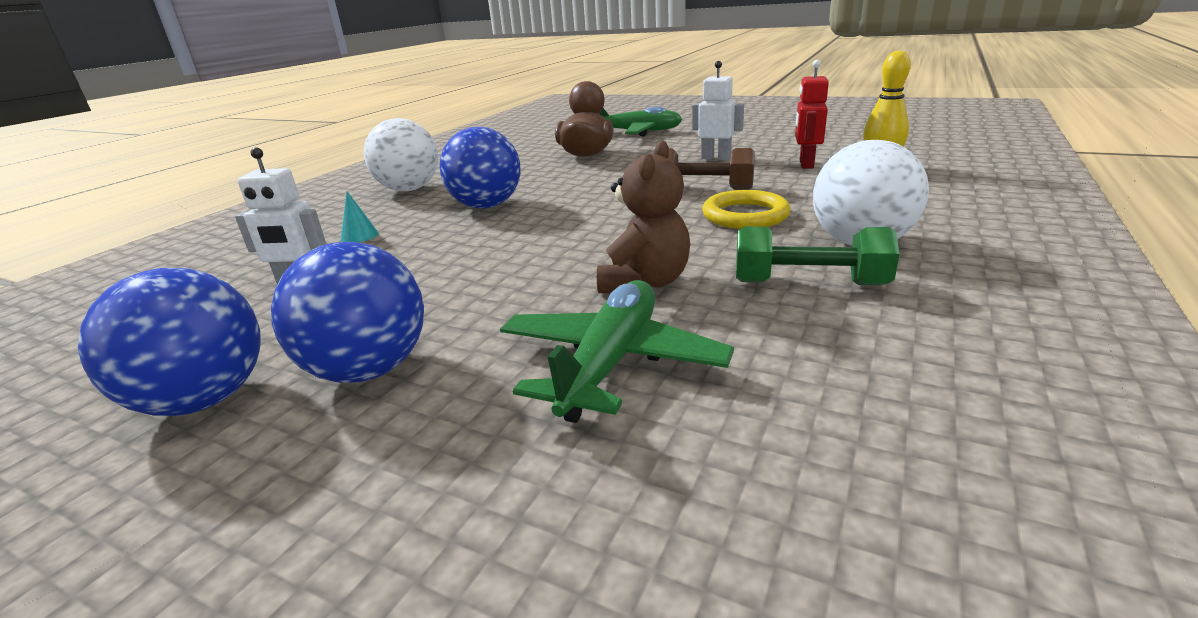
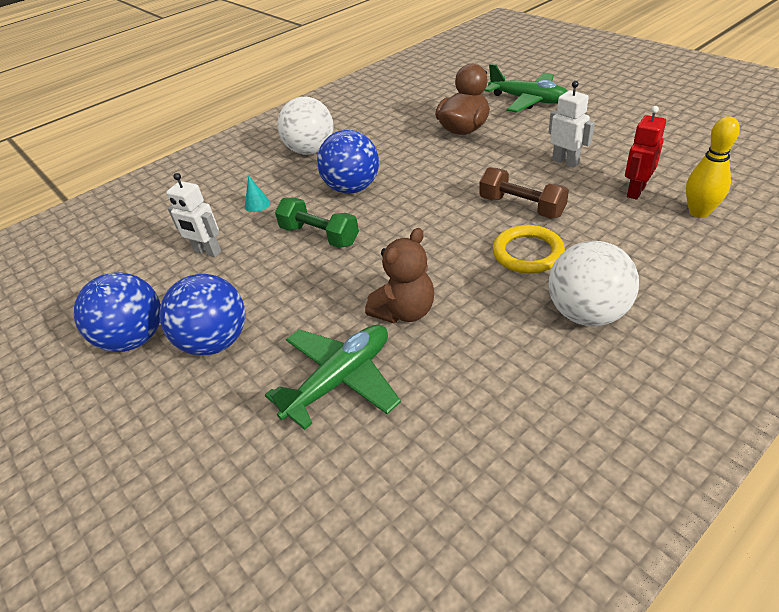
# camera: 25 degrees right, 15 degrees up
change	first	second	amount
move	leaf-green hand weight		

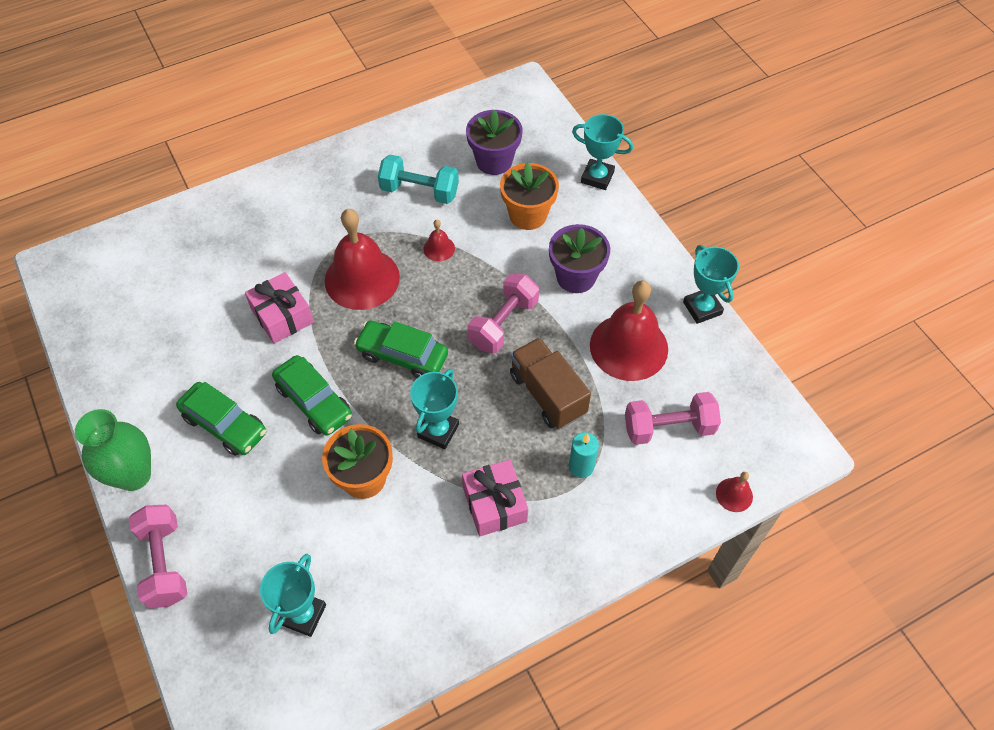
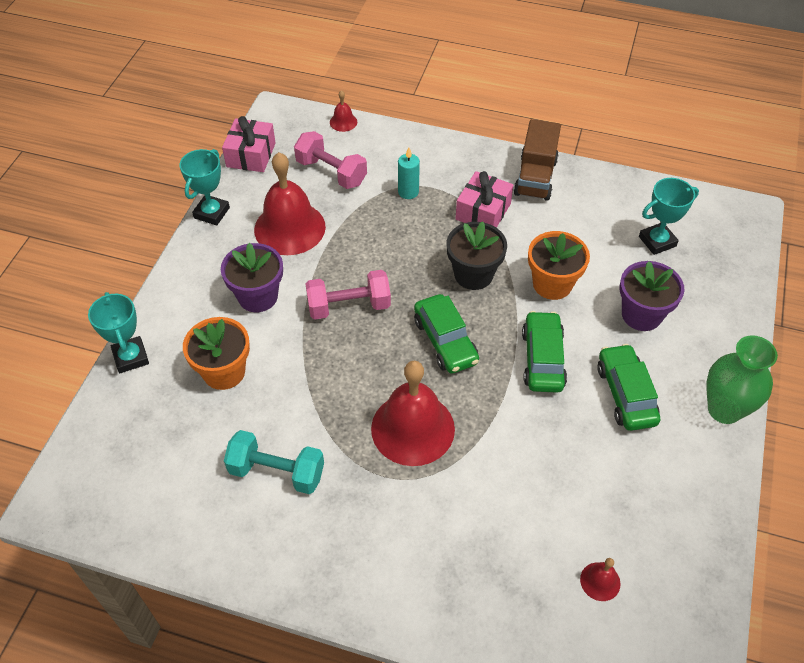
# camera: 135 degrees left, 5 degrees down
change	first	second	amount
move	rose-pink gift (1st from left)		
rotate	turquoise hand weight		45 degrees counterclockwise
replace	turquoise award cup (2nd from left)	black plant pot	
move	russet truck		
move	scarlet school bell (2nd from left in the first image)	scarlet school bell (4th from left)	
move	purple plant pot (1st from left in the first image)	purple plant pot (2nd from left)	
delete	rose-pink hand weight (1st from left)		

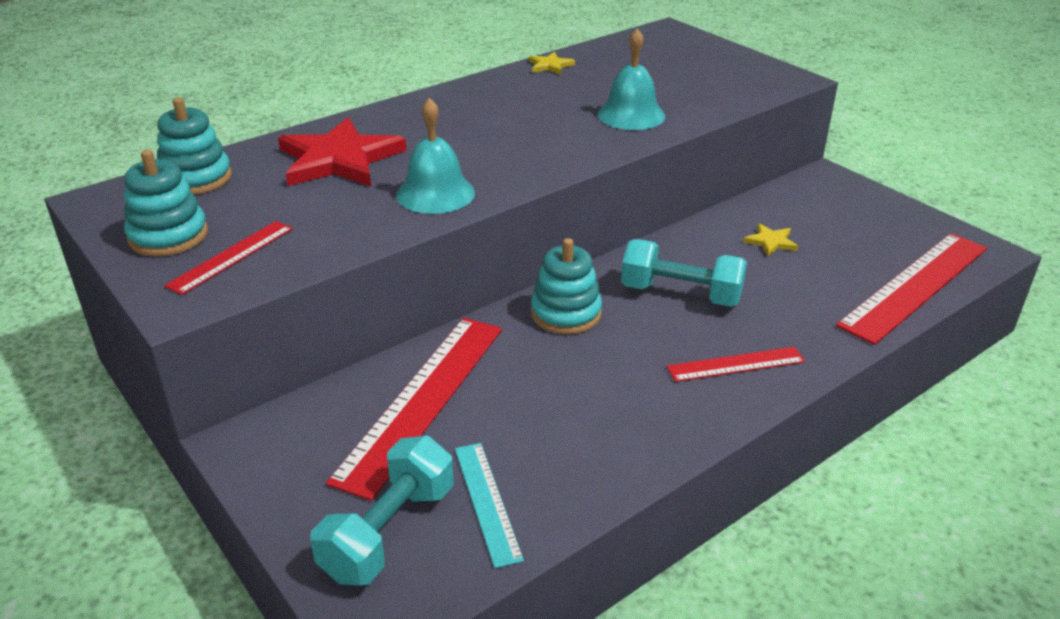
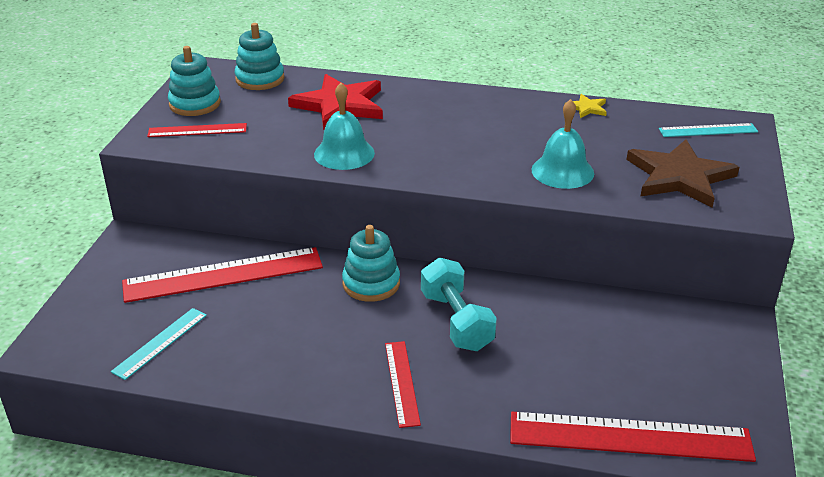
# camera: 50 degrees right, 0 degrees up
change	first	second	amount
rotate	scarlet measuring stick (3rd from left)		45 degrees clockwise
insert		russet five-pointed star	
insert		turquoise measuring stick (2nd from left)	
delete	turquoise hand weight (1st from left)		
delete	bright yellow five-pointed star (2nd from left)		

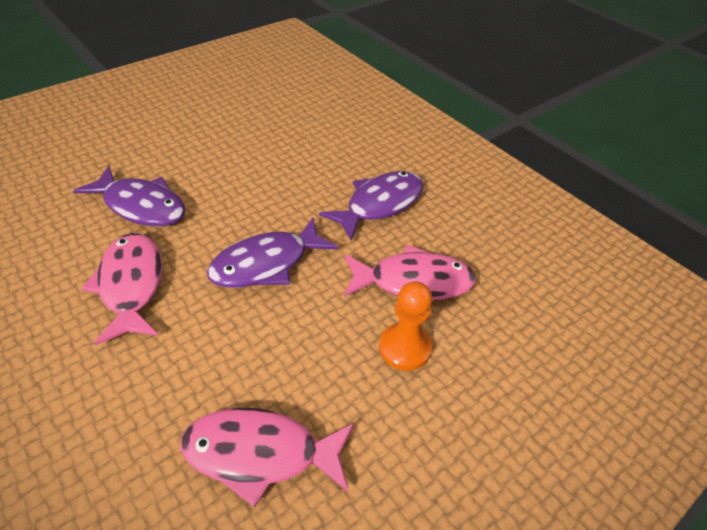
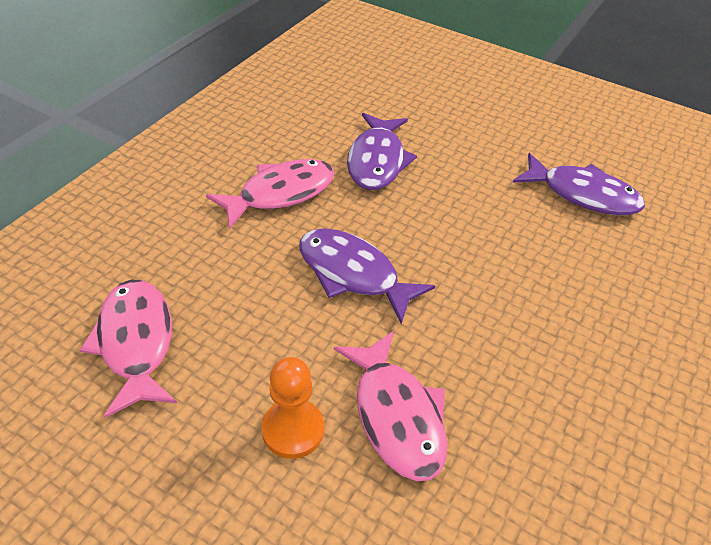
# camera: 70 degrees right, 0 degrees up
change	first	second	amount
move	purple fish figure (3rd from left)		

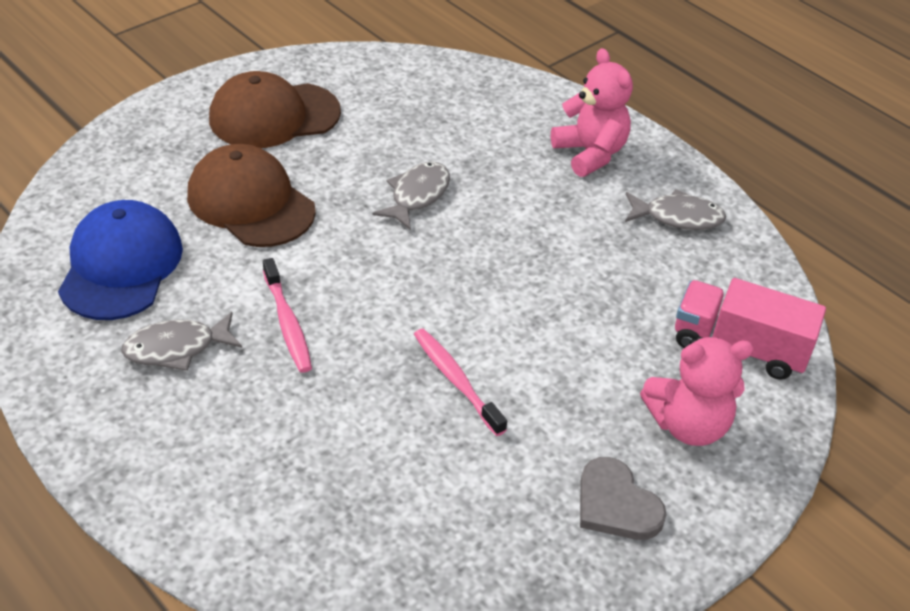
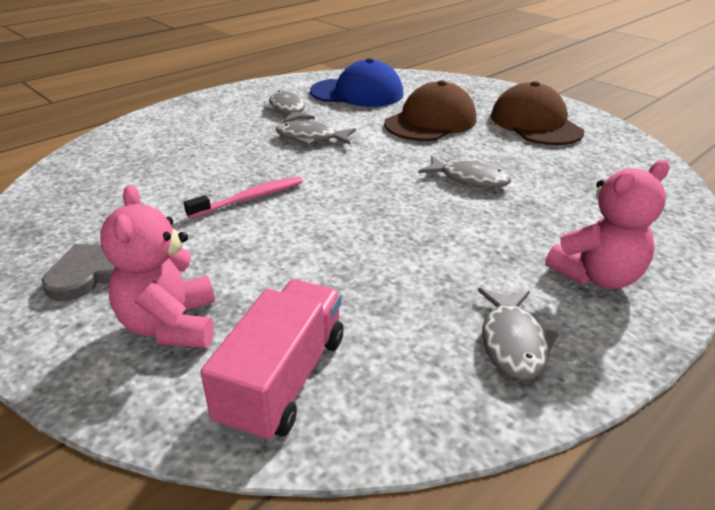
# camera: 90 degrees right, 10 degrees down
change	first	second	amount
replace	rose-pink dental brush (1st from left)	gray fish figure (2nd from left)	

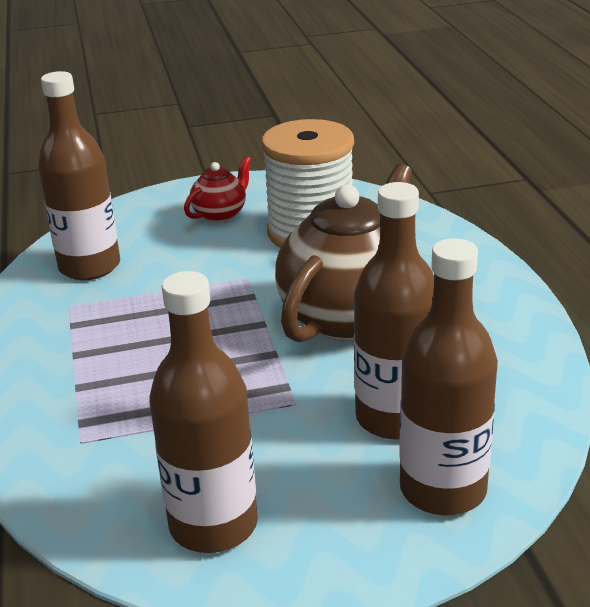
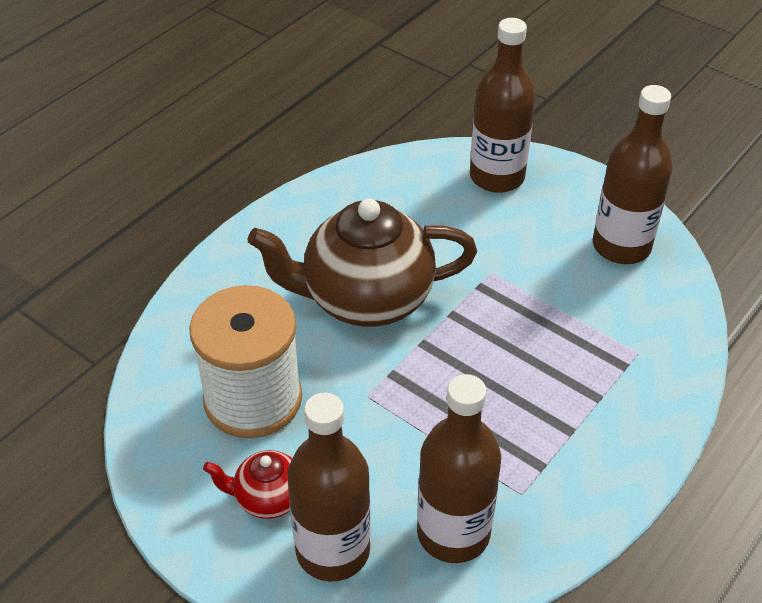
# camera: 130 degrees left, 15 degrees up
change	first	second	amount
move	russet bottle (3rd from left in the first image)	russet bottle (1st from left)	

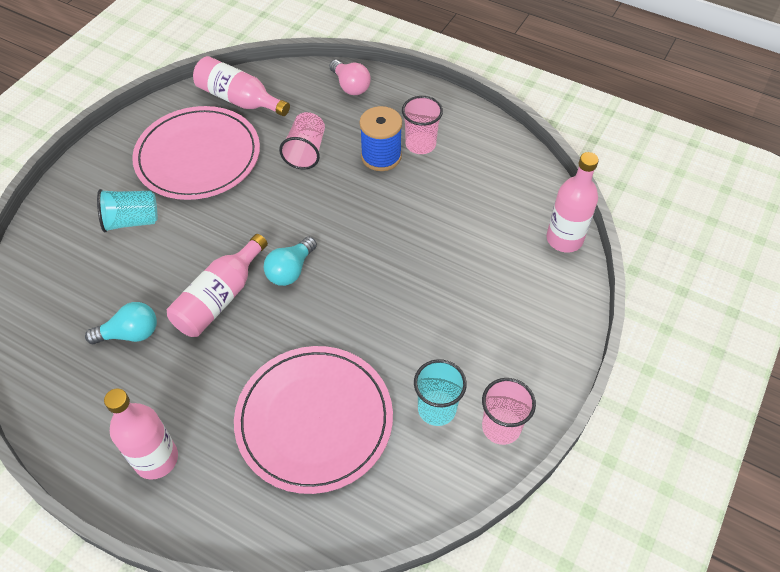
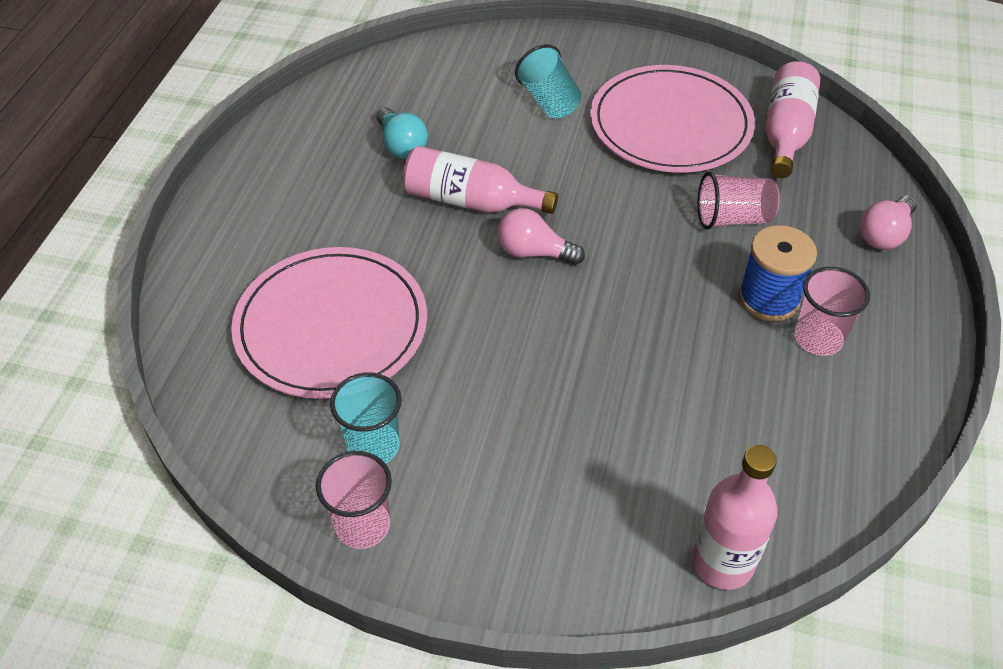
# camera: 75 degrees right, 5 degrees down
change	first	second	amount
recolor	turquoise light bulb (2nd from left)	rose-pink light bulb (1st from left)	
delete	rose-pink bottle (1st from left)		

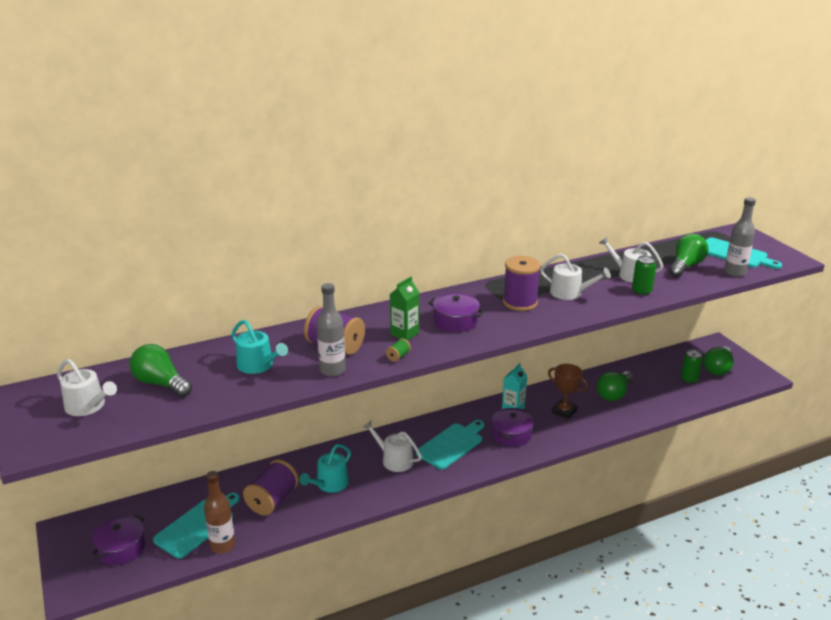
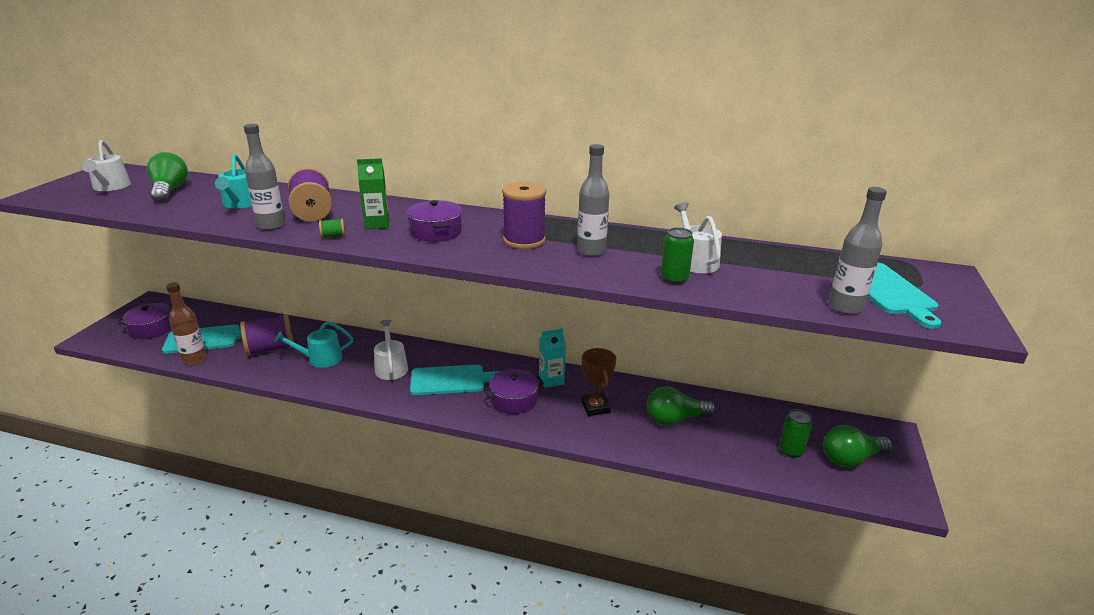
# camera: 40 degrees right, 0 degrees up
change	first	second	amount
replace	white watering can (3rd from left)	gray bottle (2nd from left)	
delete	leaf-green light bulb (3rd from left)		

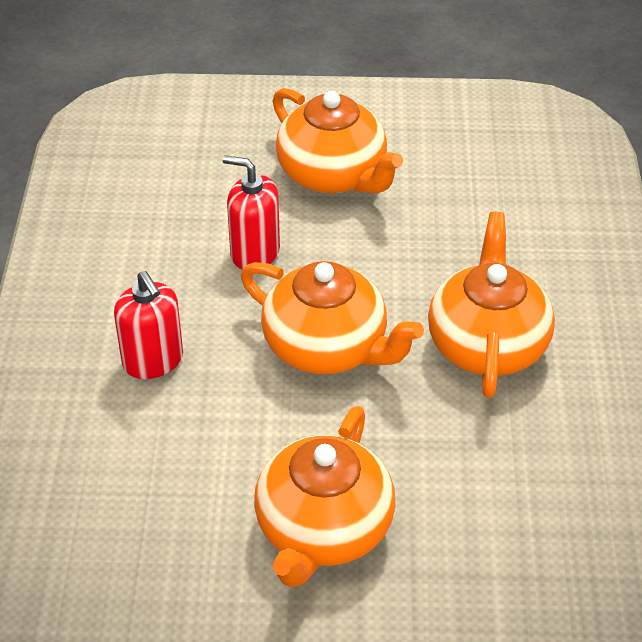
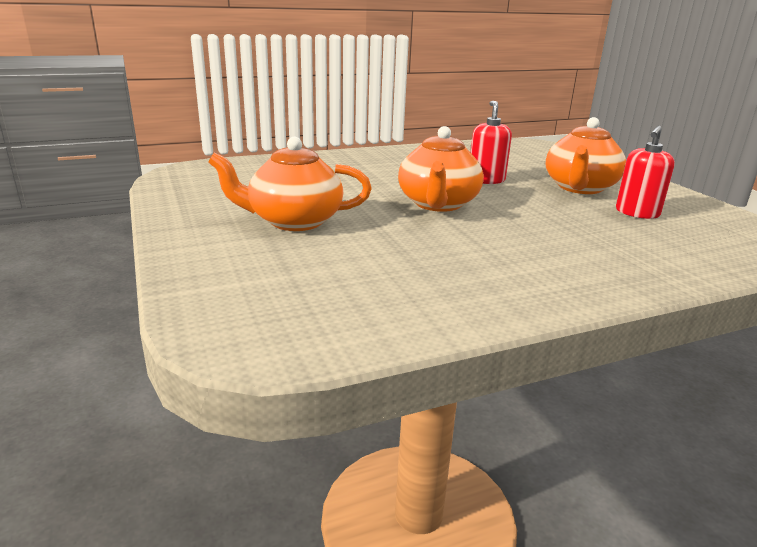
# camera: 65 degrees right, 20 degrees down
change	first	second	amount
move	scarlet pump bottle (1st from left in the first image)	scarlet pump bottle (2nd from left)	
delete	orange china teapot (4th from left)		

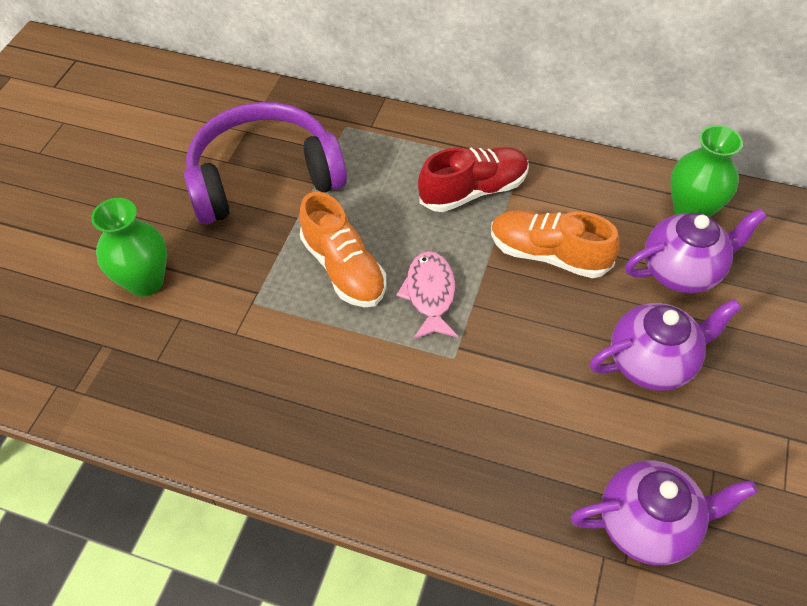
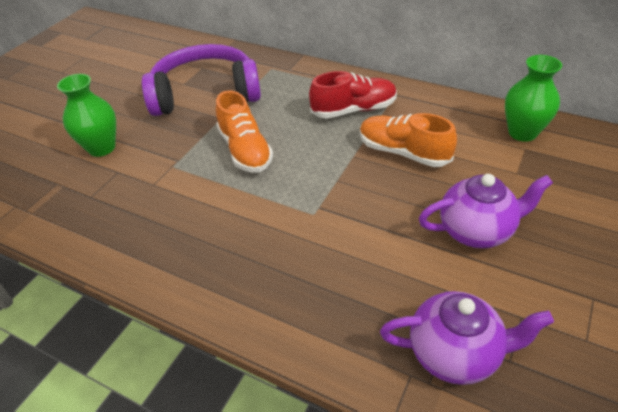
# camera: 10 degrees right, 10 degrees down
change	first	second	amount
delete	rose-pink fish figure		
delete	purple china teapot (3rd from left)		

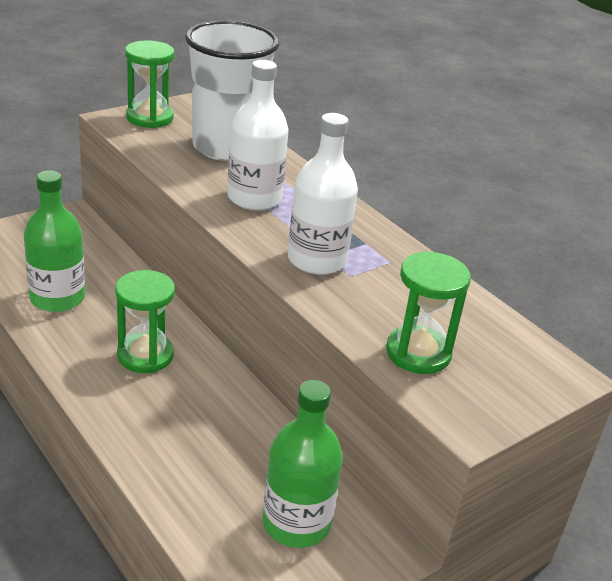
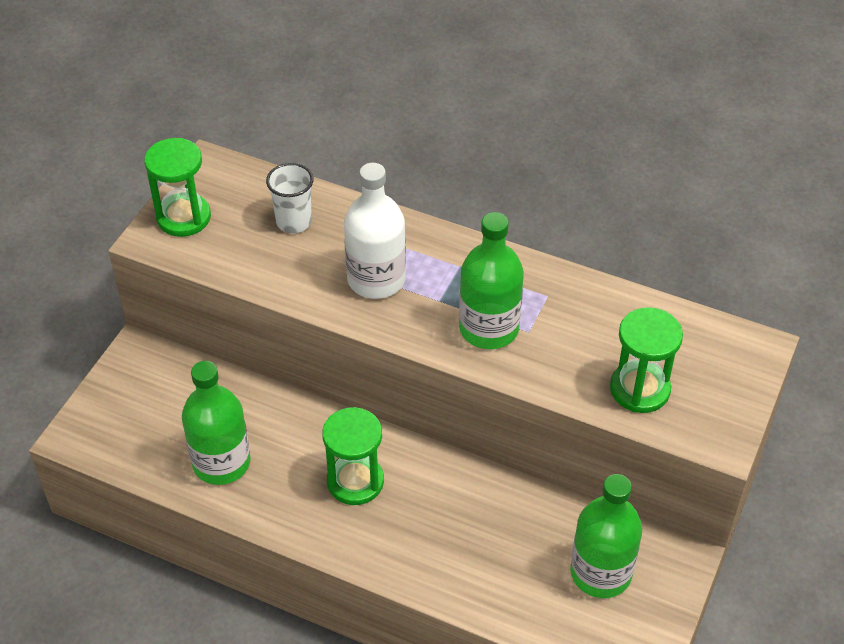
# camera: 25 degrees left, 15 degrees up
change	first	second	amount
resize	white cup		x0.47
recolor	white bottle (2nd from left)	leaf-green bottle (2nd from left)	

